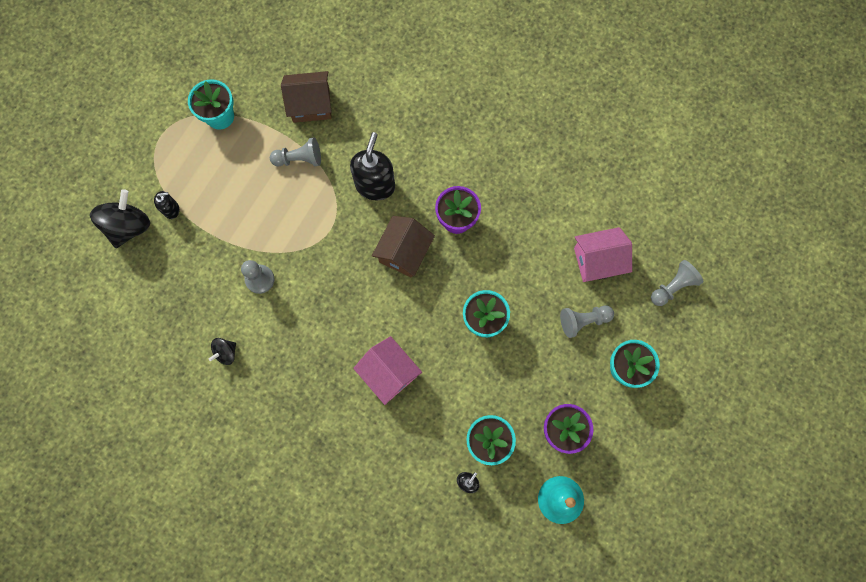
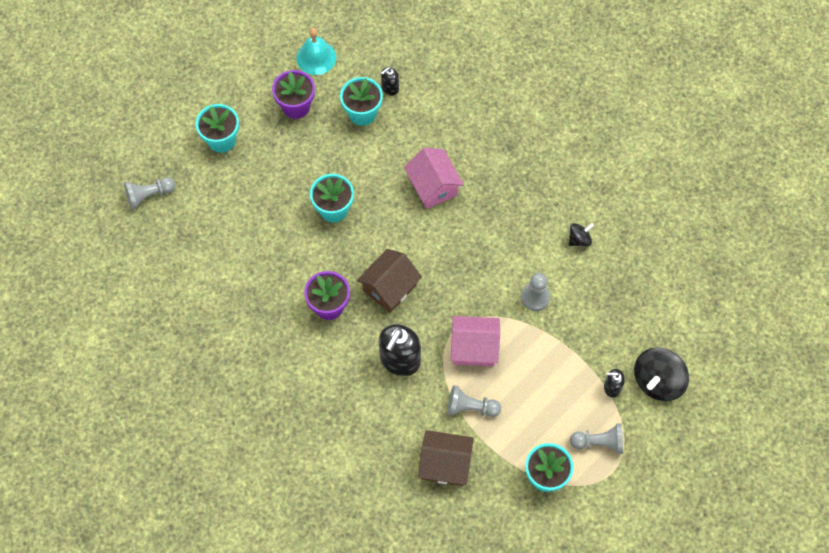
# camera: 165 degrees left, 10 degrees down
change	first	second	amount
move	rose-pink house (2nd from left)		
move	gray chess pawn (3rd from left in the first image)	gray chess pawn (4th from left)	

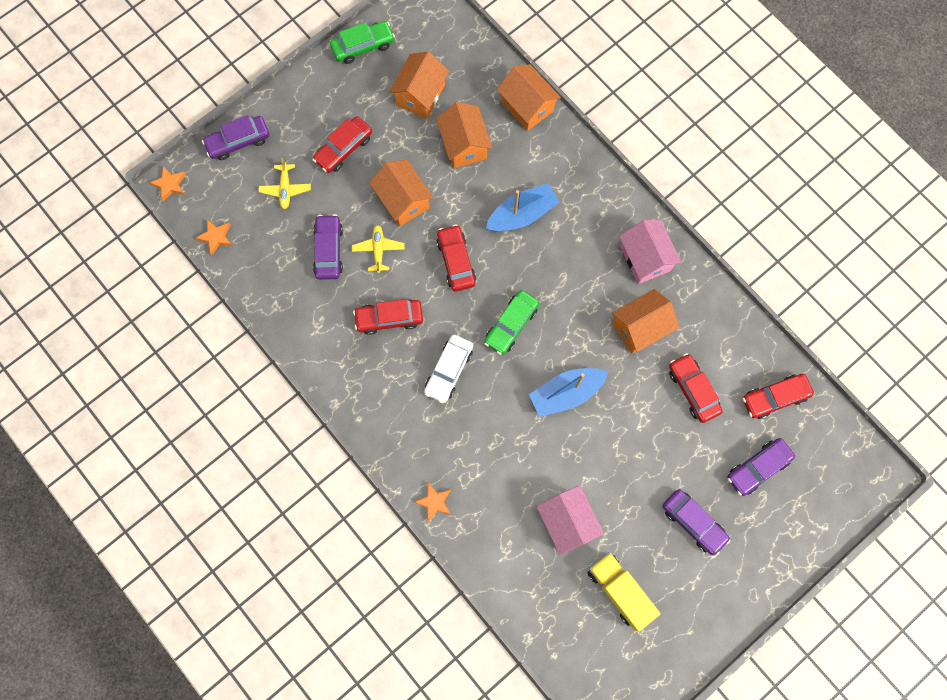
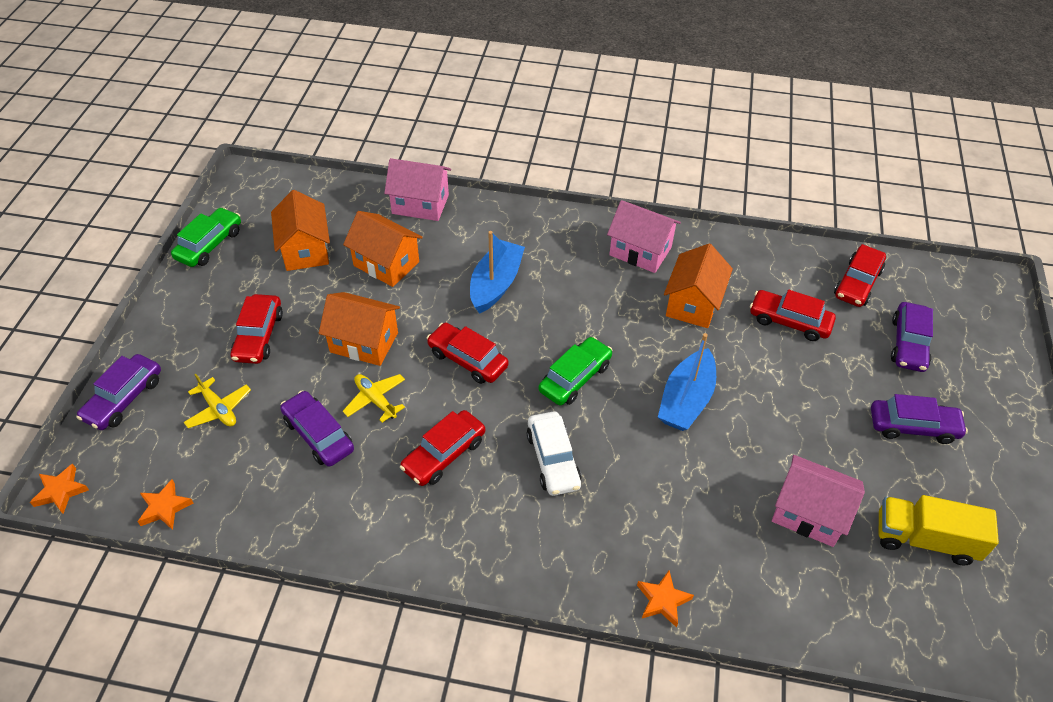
# camera: 40 degrees left, 25 degrees down
change	first	second	amount
recolor	orange house (4th from left)	rose-pink house (1st from left)	
rotate	leaf-green automobile (2nd from left)		135 degrees counterclockwise

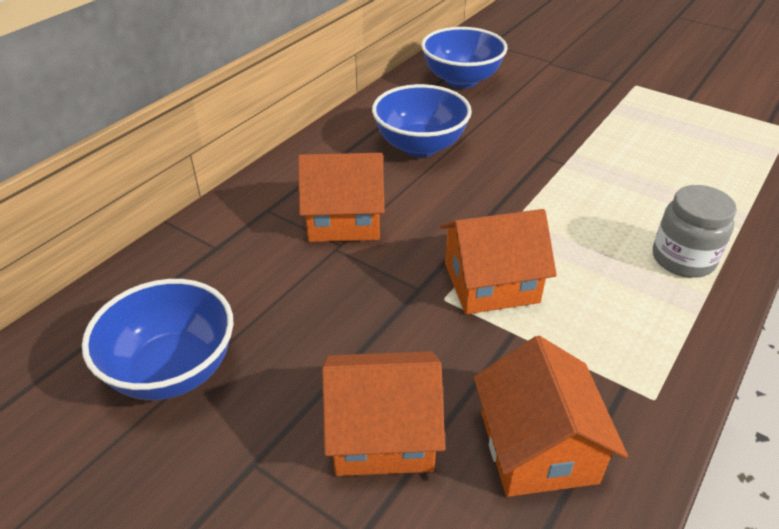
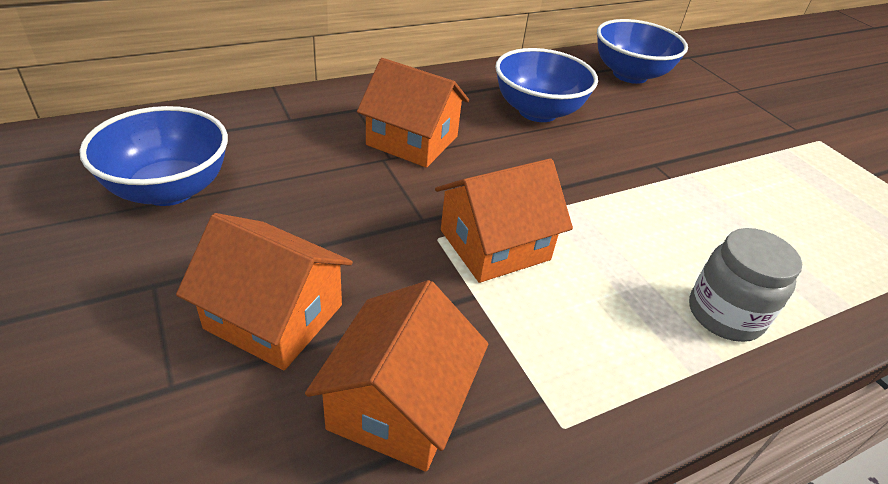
# camera: 25 degrees right, 0 degrees up
change	first	second	amount
rotate	orange house (3rd from left in the first image)	orange house (4th from left)	45 degrees counterclockwise

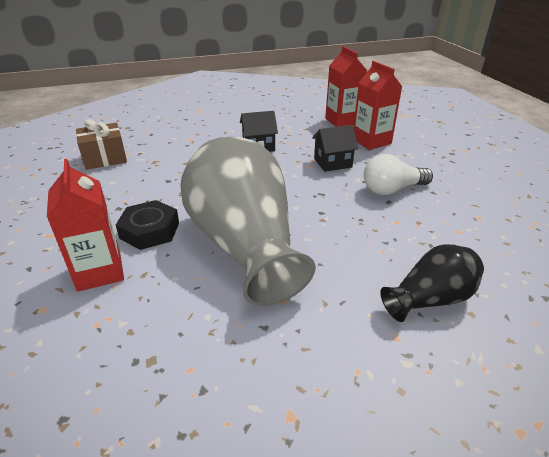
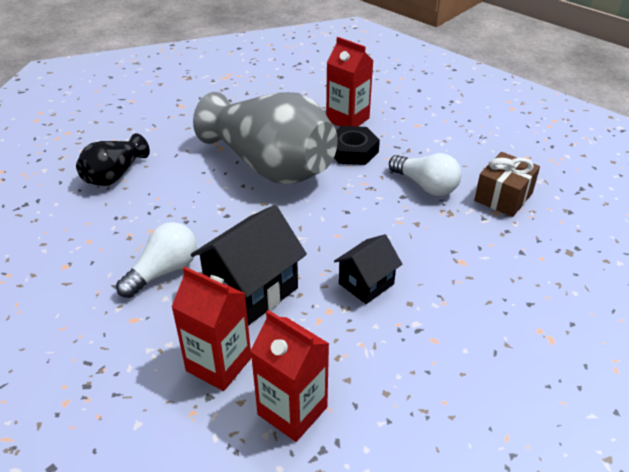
# camera: 150 degrees right, 5 degrees up
change	first	second	amount
resize	black house (2nd from left in the first image)	black house (1st from left)	x1.65
insert		white light bulb (2nd from left)	

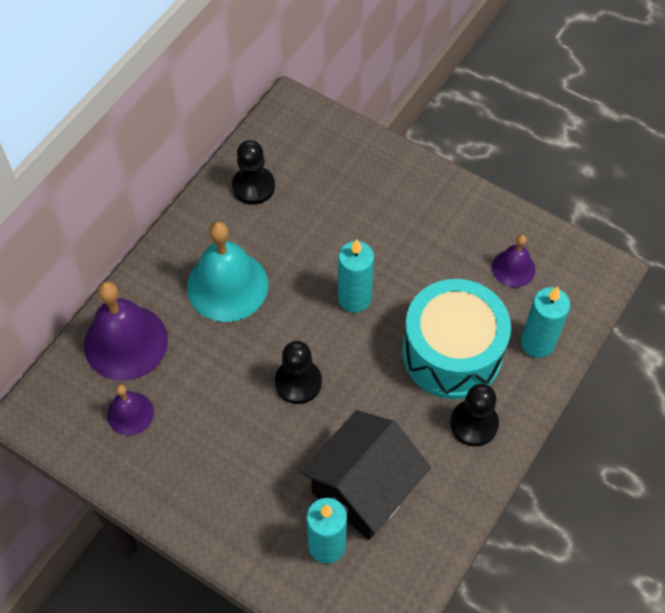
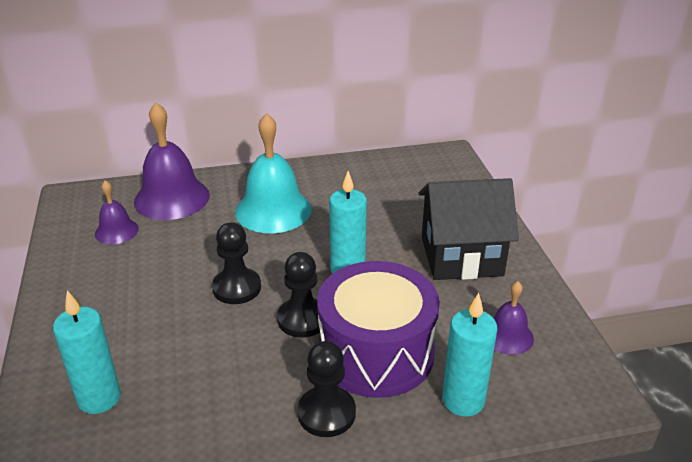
# camera: 45 degrees right, 25 degrees down
change	first	second	amount
move	black chess pawn (1st from left in the first image)	black chess pawn (2nd from left)	
recolor	turquoise snare drum	purple snare drum	
move	black house		

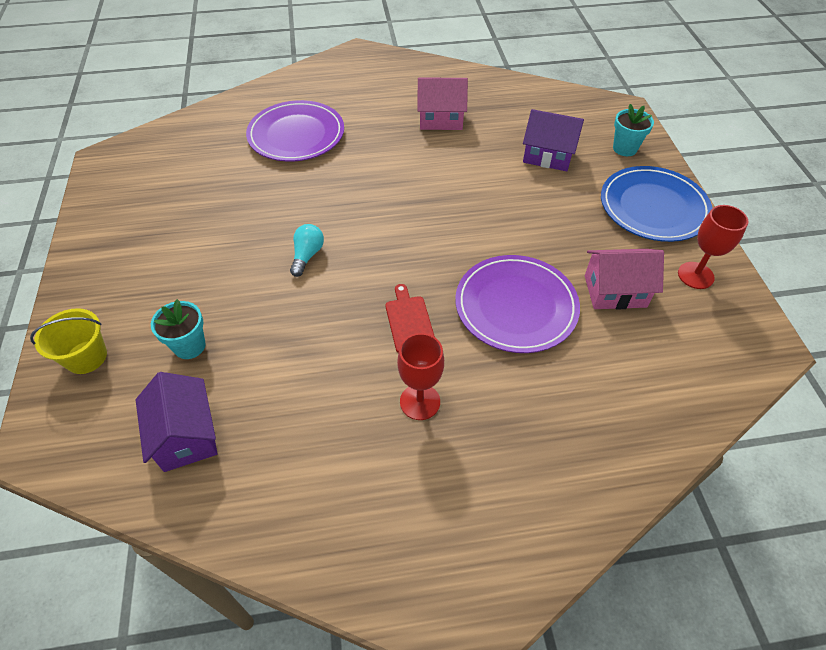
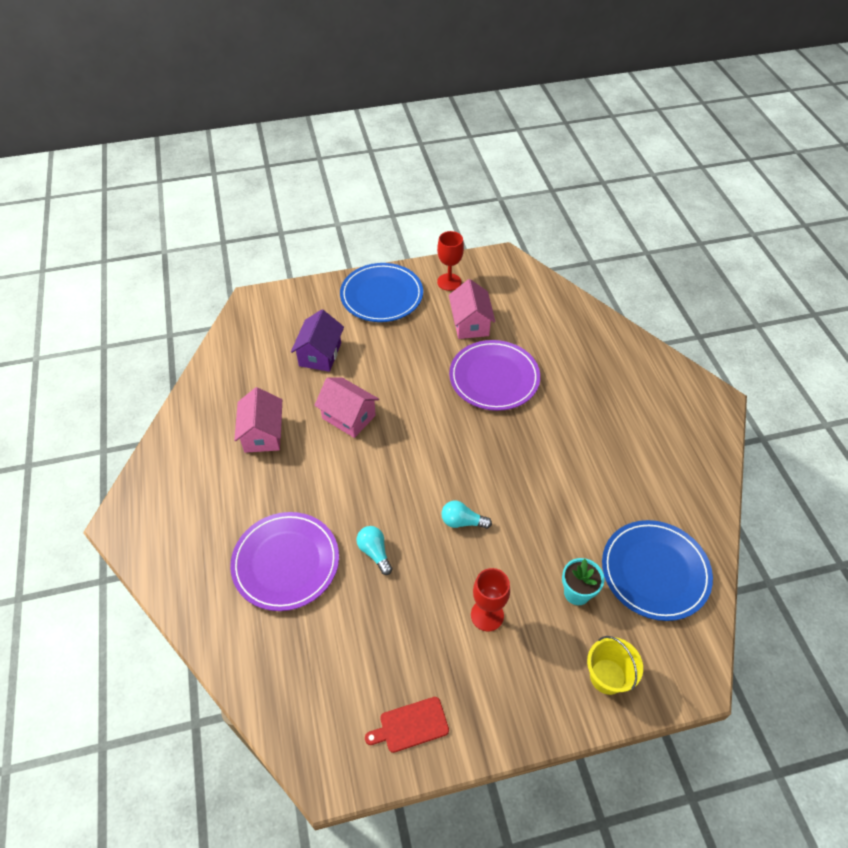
# camera: 95 degrees left, 0 degrees up
change	first	second	amount
insert		rose-pink house (2nd from left)	
insert		turquoise light bulb (1st from left)	
move	scarlet chopping board		
move	scarlet chalice (1st from left in the first image)	scarlet chalice (2nd from left)	
replace	purple house (1st from left)	cobalt plate (2nd from left)	
delete	turquoise plant pot (2nd from left)		

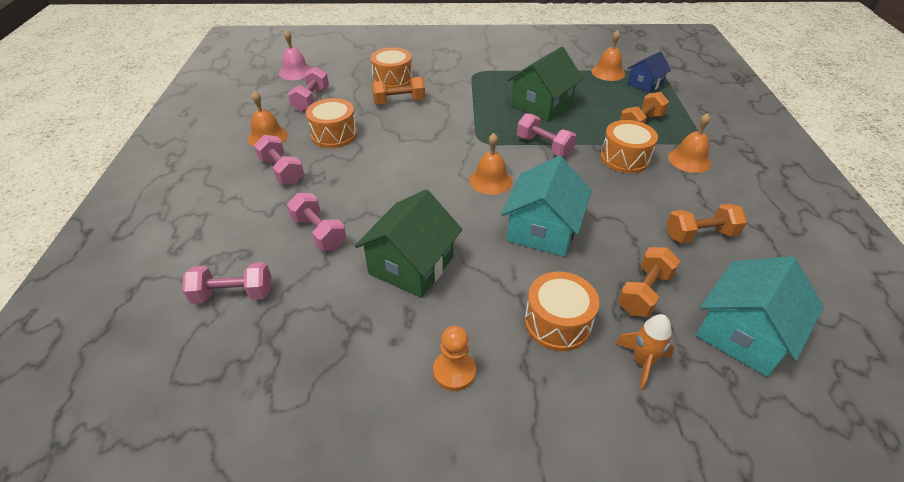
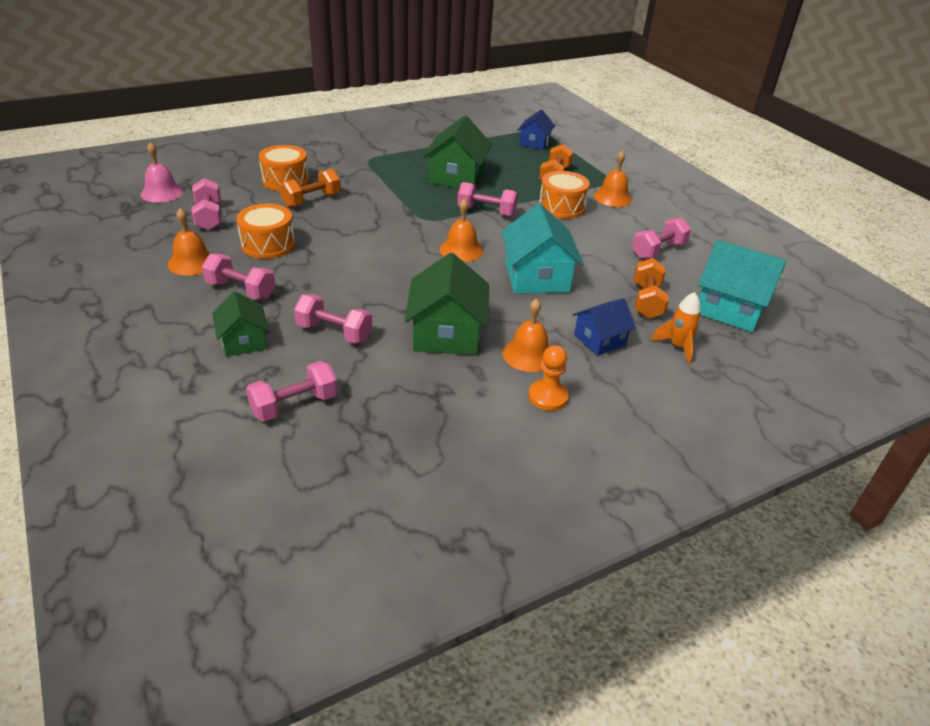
# camera: 30 degrees left, 5 degrees down
change	first	second	amount
insert		leaf-green house (1st from left)	
move	orange school bell (3rd from left)		
replace	orange snare drum (3rd from left)	cobalt house (2nd from left)	
recolor	orange hand weight (4th from left)	rose-pink hand weight (6th from left)	
rotate	turquoise house (2nd from left)		75 degrees counterclockwise

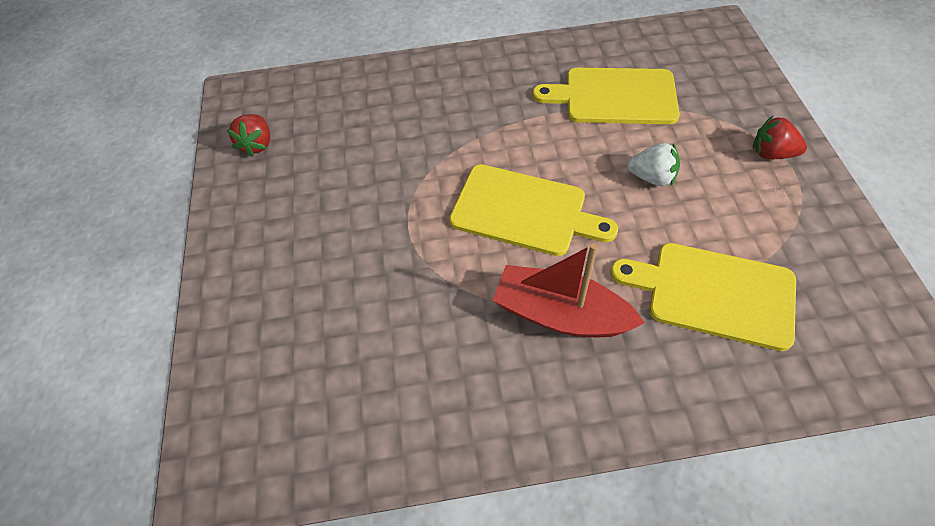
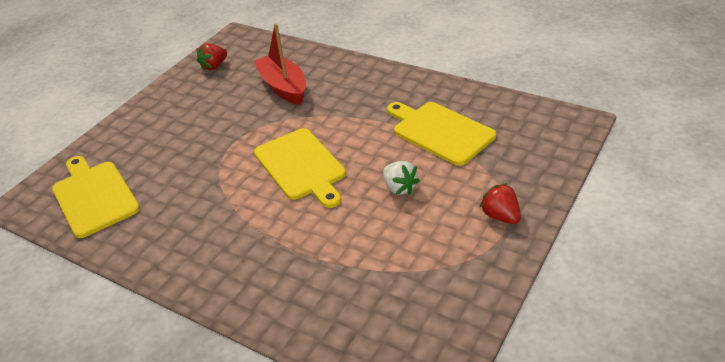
# camera: 40 degrees right, 15 degrees down
change	first	second	amount
move	bright yellow chopping board (3rd from left in the first image)	bright yellow chopping board (1st from left)	
move	scarlet sailboat		

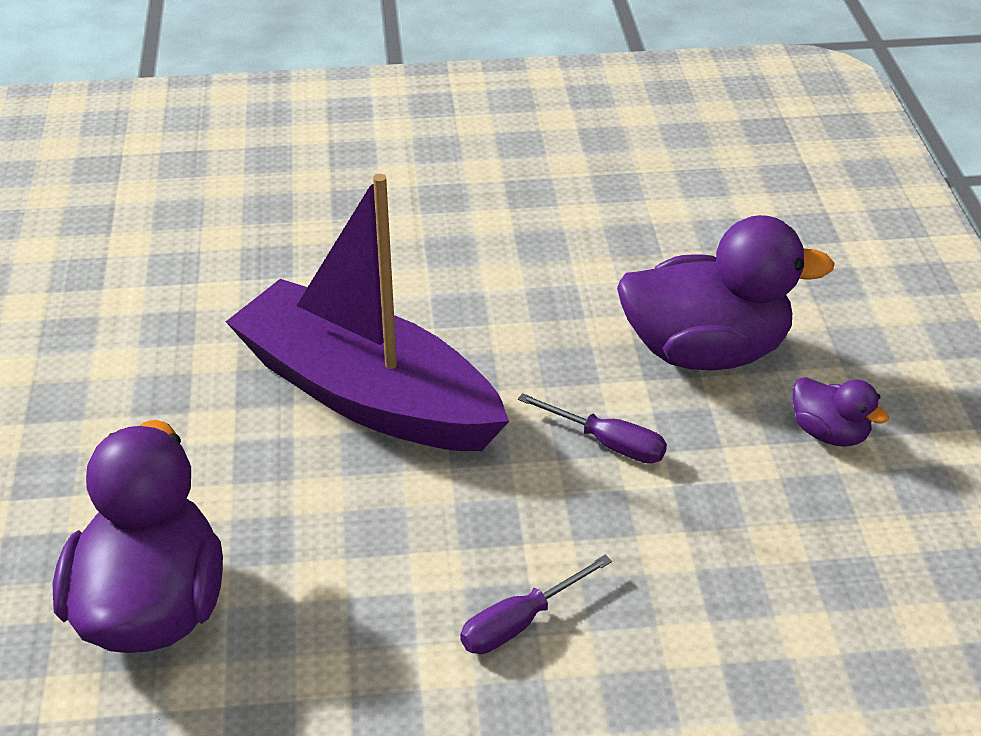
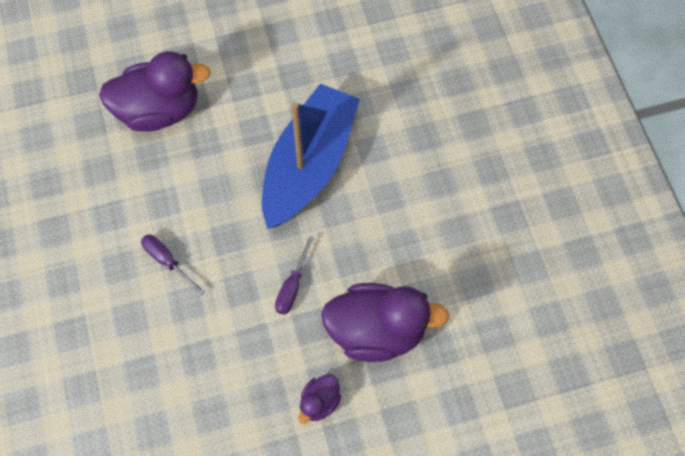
# camera: 80 degrees right, 25 degrees up
change	first	second	amount
recolor	purple sailboat	cobalt sailboat	
rotate	purple rubber duck (2nd from left in the first image)	purple rubber duck (3rd from left)	75 degrees counterclockwise

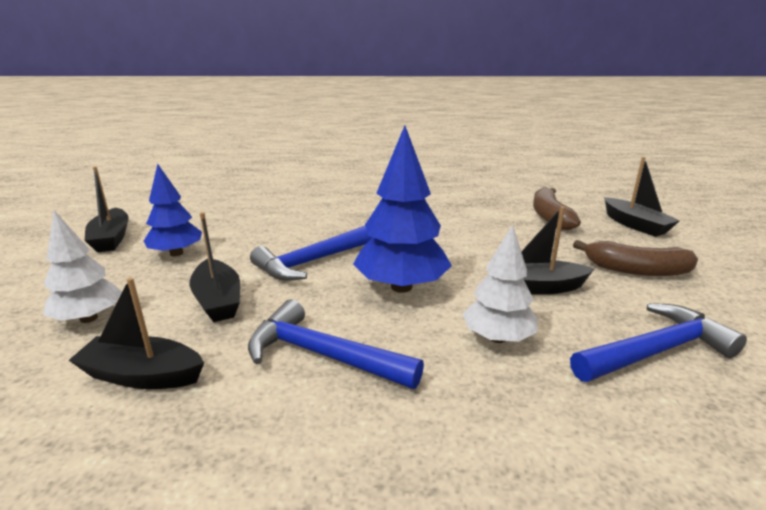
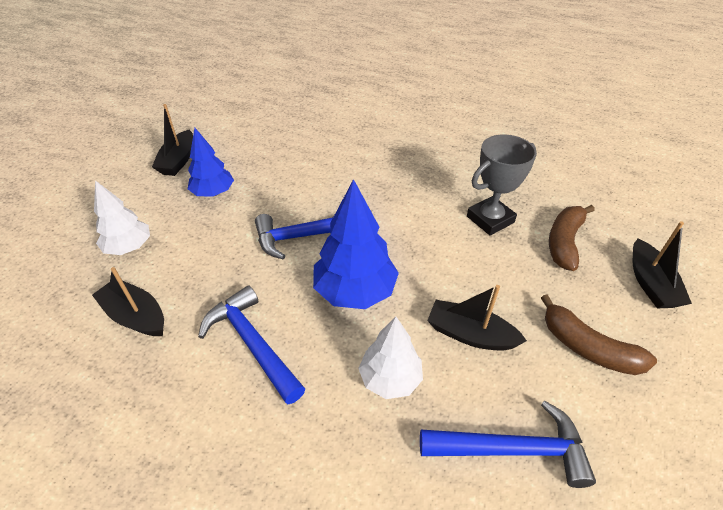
# camera: 25 degrees right, 20 degrees up
change	first	second	amount
insert		gray award cup	
delete	black sailboat (3rd from left)		

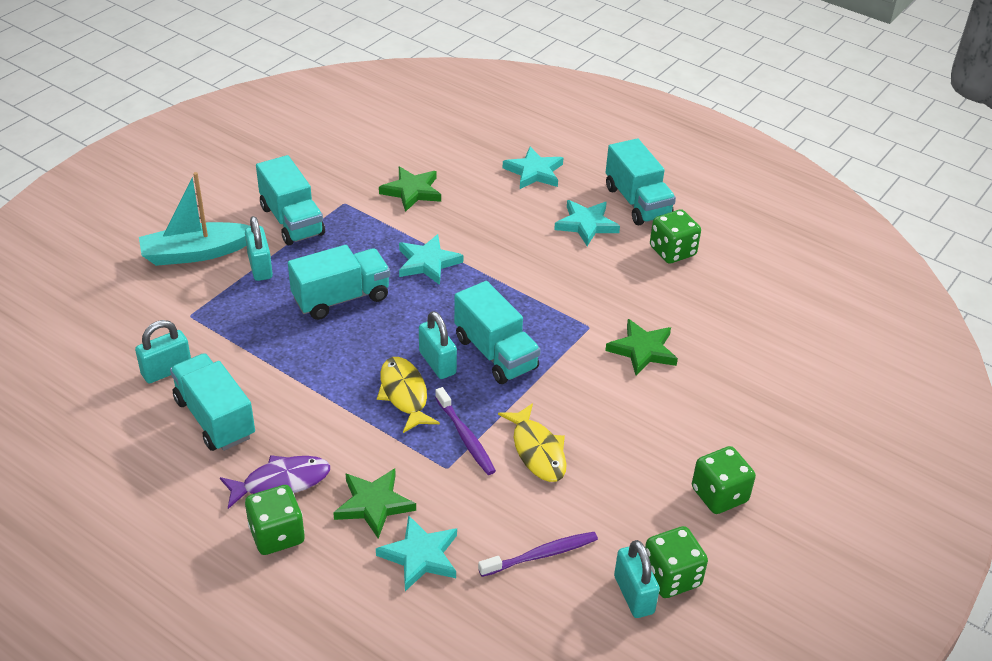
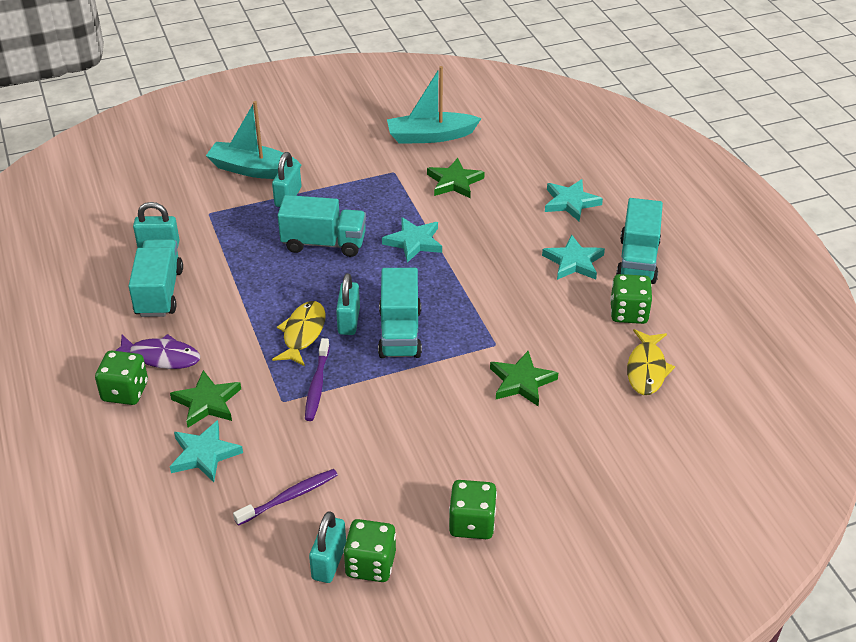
# camera: 35 degrees right, 0 degrees up
change	first	second	amount
rotate	purple dental brush (2nd from left in the first image)	purple dental brush (1st from left)	45 degrees counterclockwise
insert		turquoise sailboat (2nd from left)	
move	bright yellow fish figure (2nd from left)		
delete	turquoise truck (2nd from left)		

